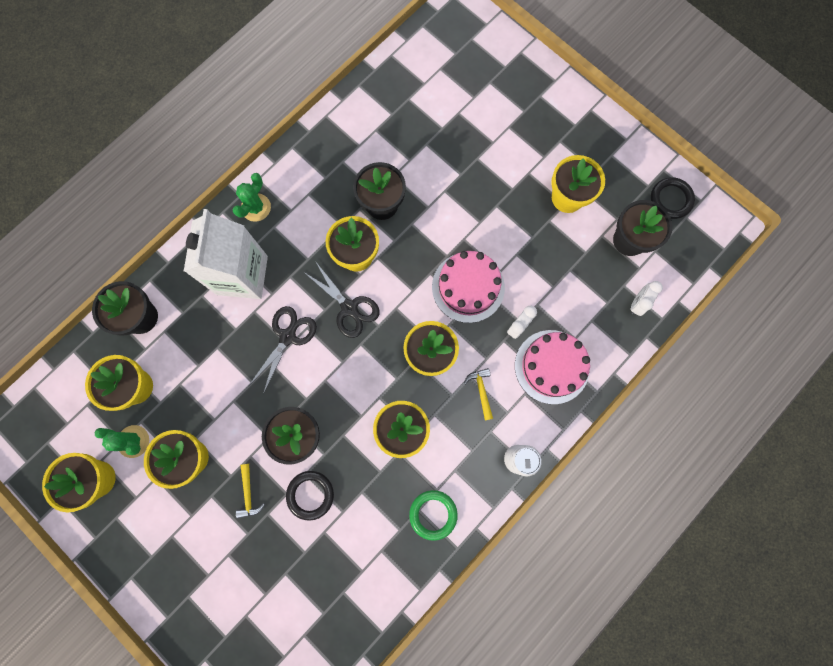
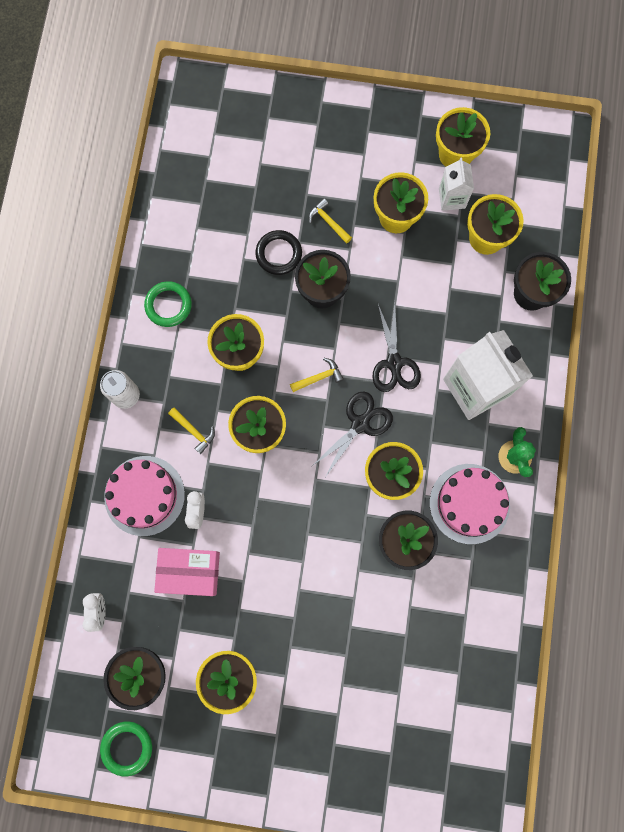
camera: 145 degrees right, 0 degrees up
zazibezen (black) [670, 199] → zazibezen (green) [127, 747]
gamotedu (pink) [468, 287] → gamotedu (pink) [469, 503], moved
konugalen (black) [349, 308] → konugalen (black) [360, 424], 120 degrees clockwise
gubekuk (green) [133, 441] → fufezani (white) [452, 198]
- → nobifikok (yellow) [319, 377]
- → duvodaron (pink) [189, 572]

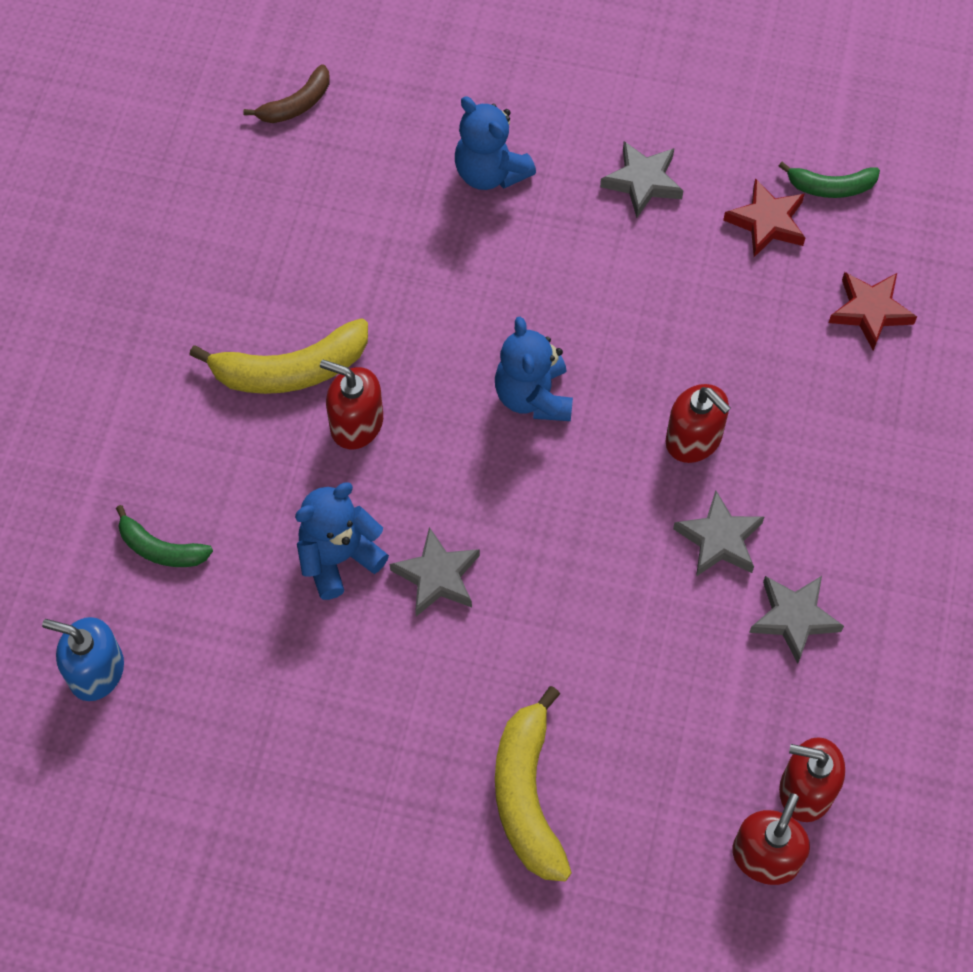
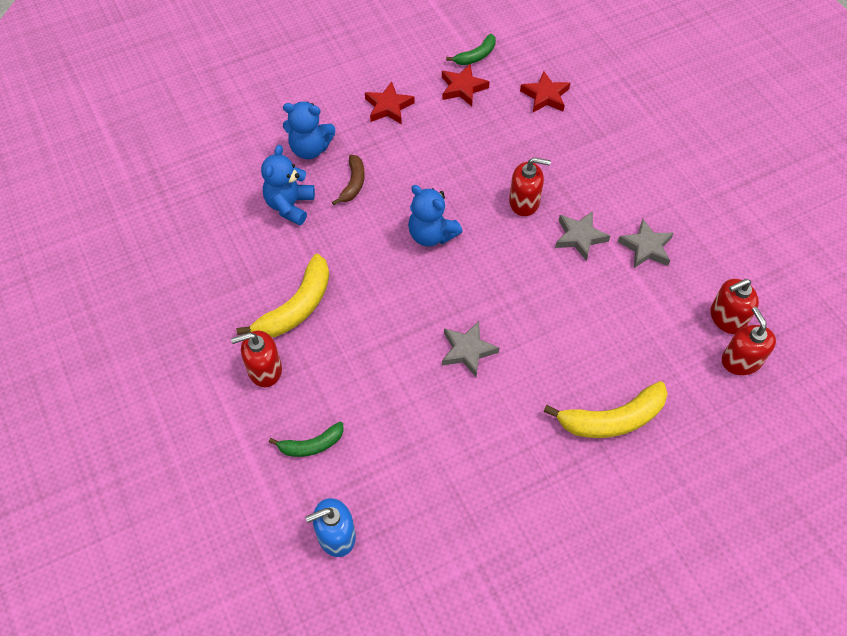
camera: 40 degrees left, 5 degrees down
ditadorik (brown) [296, 104] → ditadorik (brown) [353, 184], moved
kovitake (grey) [642, 182] → kovitake (red) [388, 107]
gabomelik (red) [356, 424] → gabomelik (red) [264, 369], moved
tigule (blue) [339, 557] → tigule (blue) [290, 205], moved
ditadorik (yellow) [527, 795] → ditadorik (yellow) [612, 419], 60 degrees counterclockwise

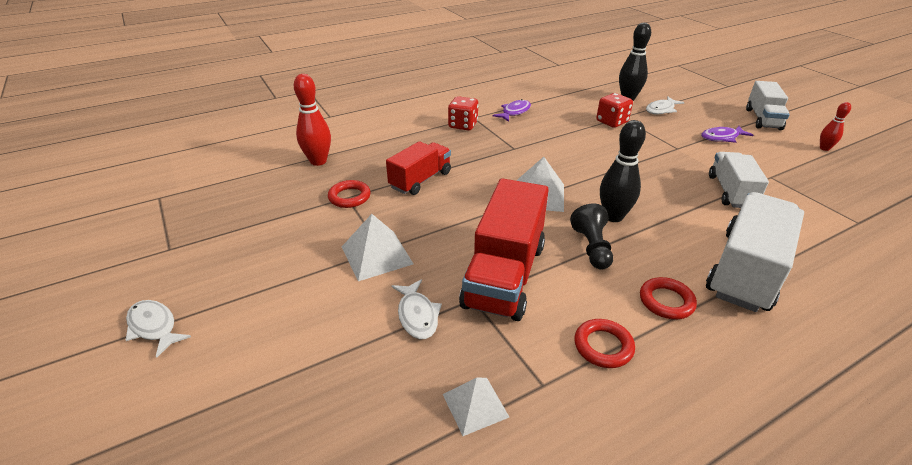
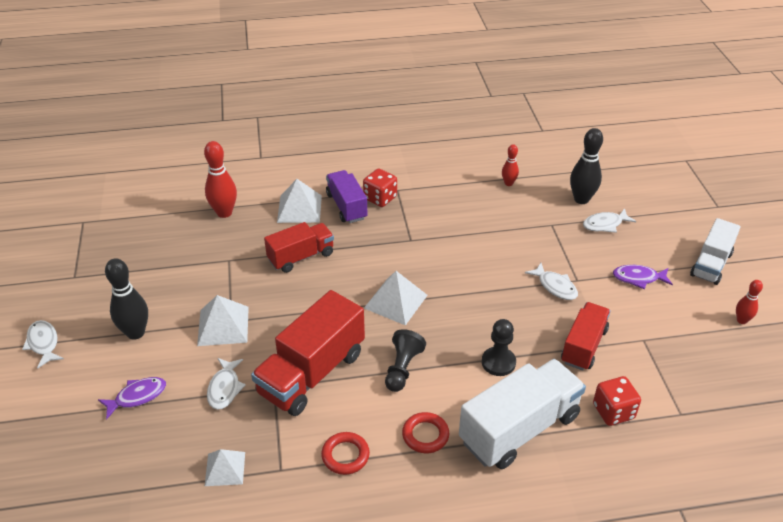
camera: 20 degrees right, 5 degrees up
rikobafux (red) [612, 122] → rikobafux (red) [613, 411], moved
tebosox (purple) [514, 112] → tebosox (purple) [137, 396], moved
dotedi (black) [613, 216] → dotedi (black) [135, 333], moved
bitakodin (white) [730, 192] → bitakodin (red) [583, 346]
zazibezen (red) [349, 197] → -
- → dotedi (red) [508, 183]
- → bitakodin (purple) [346, 206]
- → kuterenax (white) [299, 208]
- → tebosox (white) [555, 286]
- → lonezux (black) [498, 362]

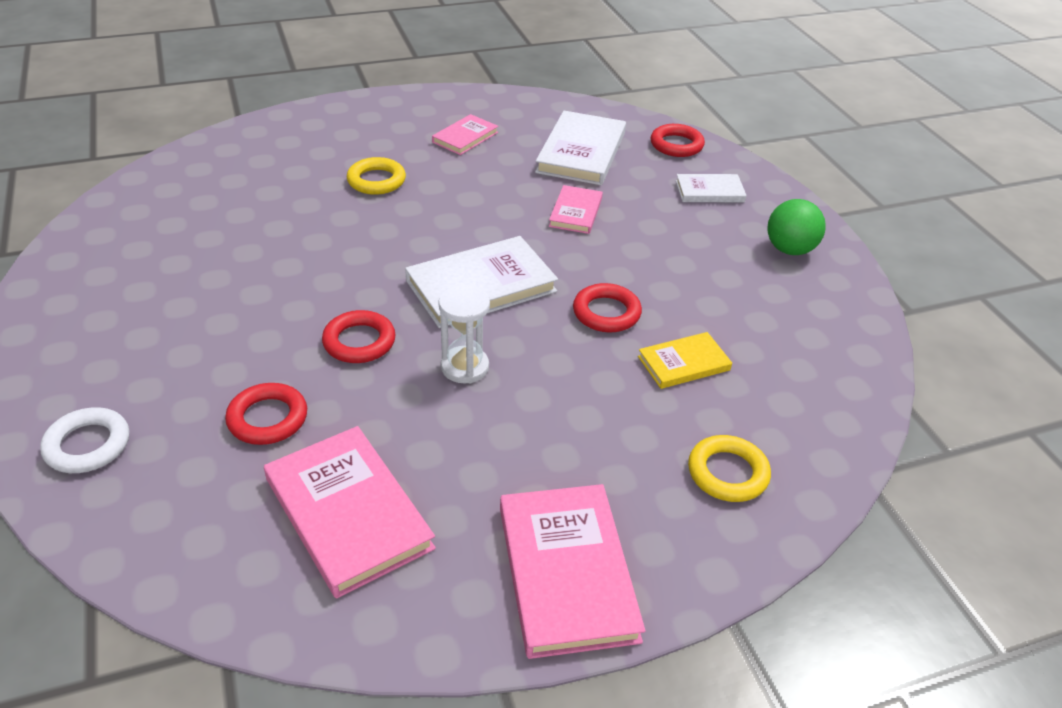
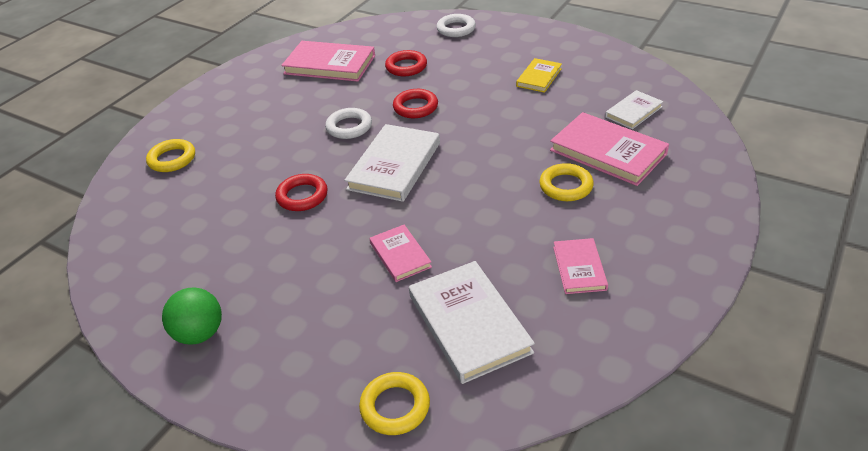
camera: 145 degrees right, 0 degrees up
zazibezen (red) [676, 145] → zazibezen (yellow) [395, 406]
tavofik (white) [709, 191] → tavofik (white) [633, 112], moved
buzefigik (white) [465, 367] → zazibezen (white) [349, 127]
tavofik (yellow) [683, 363] → tavofik (yellow) [539, 77], moved
tavofik (pink) [566, 572] → tavofik (pink) [608, 152], moved

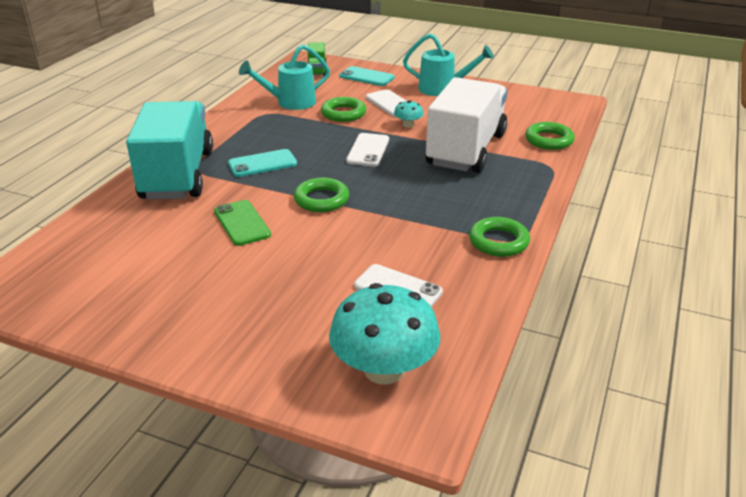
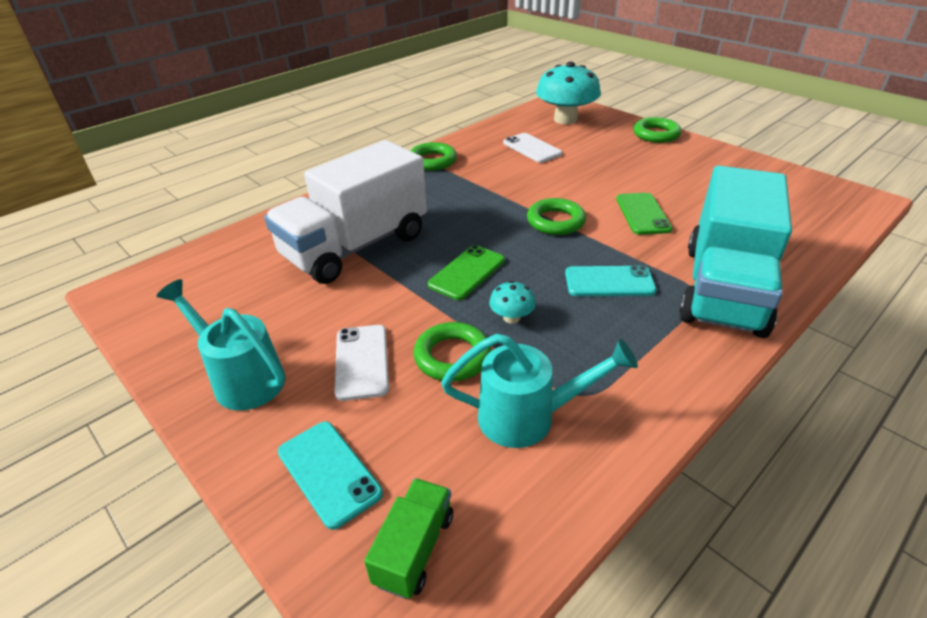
camera: 155 degrees left, 5 degrees up
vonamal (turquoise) [408, 125] → vonamal (turquoise) [511, 317], moved
zazibezen (green) [549, 140] → zazibezen (green) [656, 134], moved
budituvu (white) [368, 150] → budituvu (green) [467, 272]

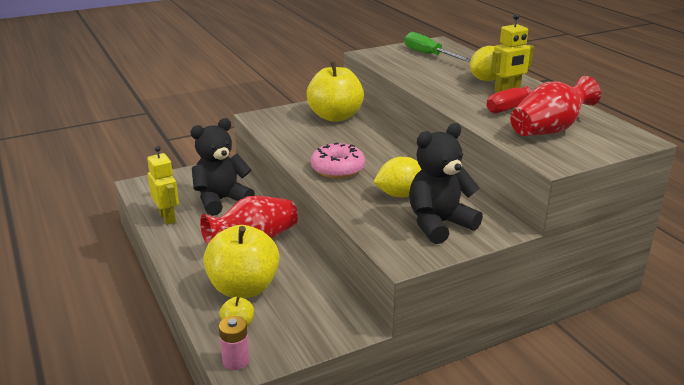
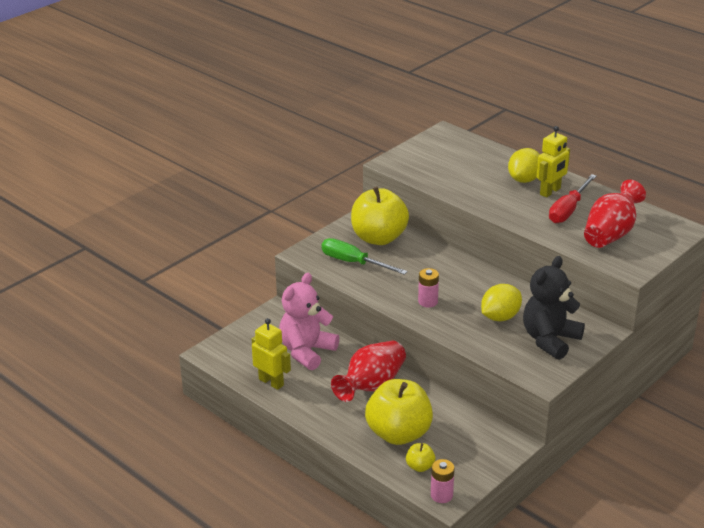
camera: 20 degrees left, 5 degrees up
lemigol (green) [429, 55] → lemigol (green) [353, 263], moved
tigule (black) [221, 200] → tigule (pink) [307, 351]
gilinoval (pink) [337, 169] → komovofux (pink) [428, 301]

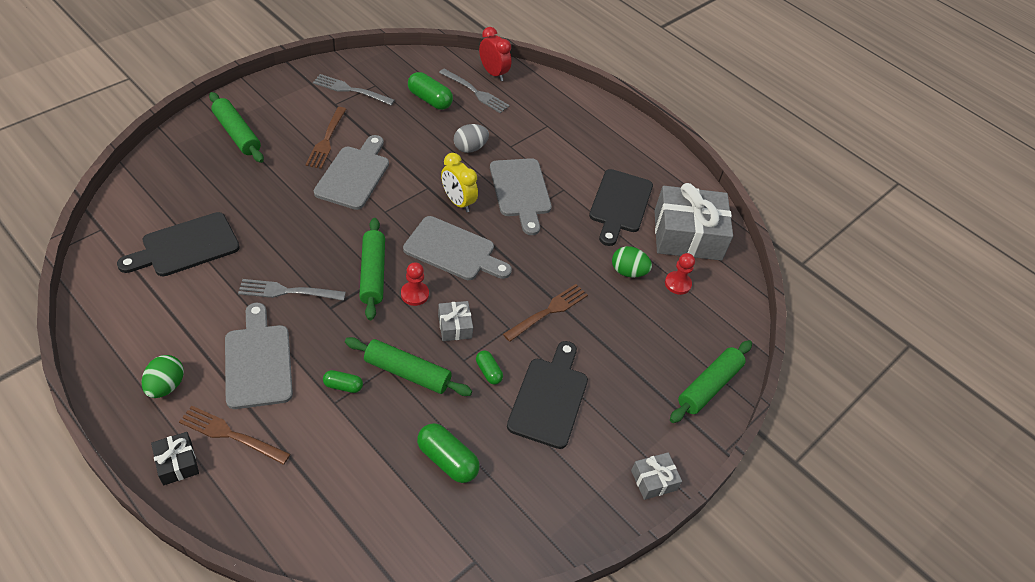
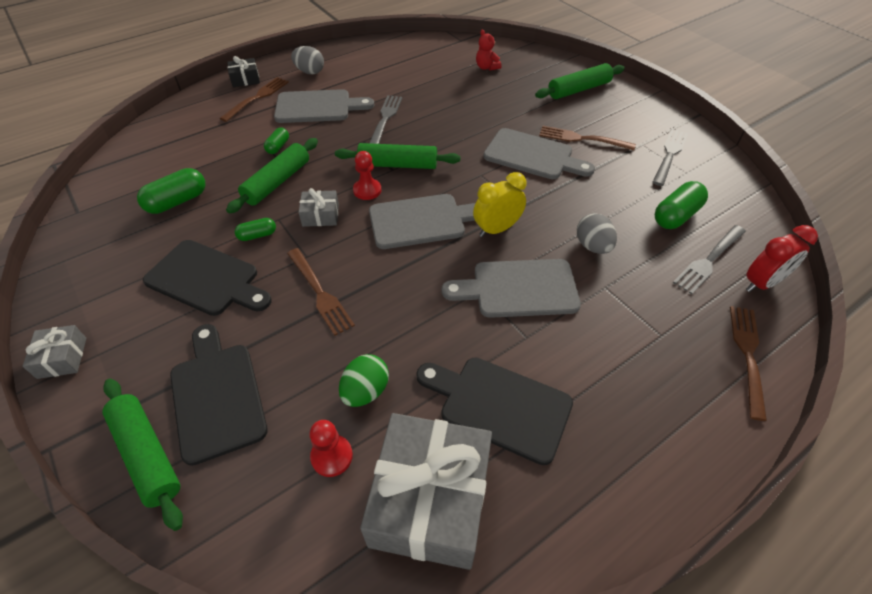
camera: 105 degrees right, 0 degrees up
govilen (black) [185, 246] → govilen (black) [217, 395], moved
govilen (grey) [453, 250] → govilen (grey) [422, 221], 135 degrees counterclockwise
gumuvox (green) [166, 386] → gumuvox (grey) [310, 72]
- → tigule (red) [486, 67]
- → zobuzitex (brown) [747, 355]

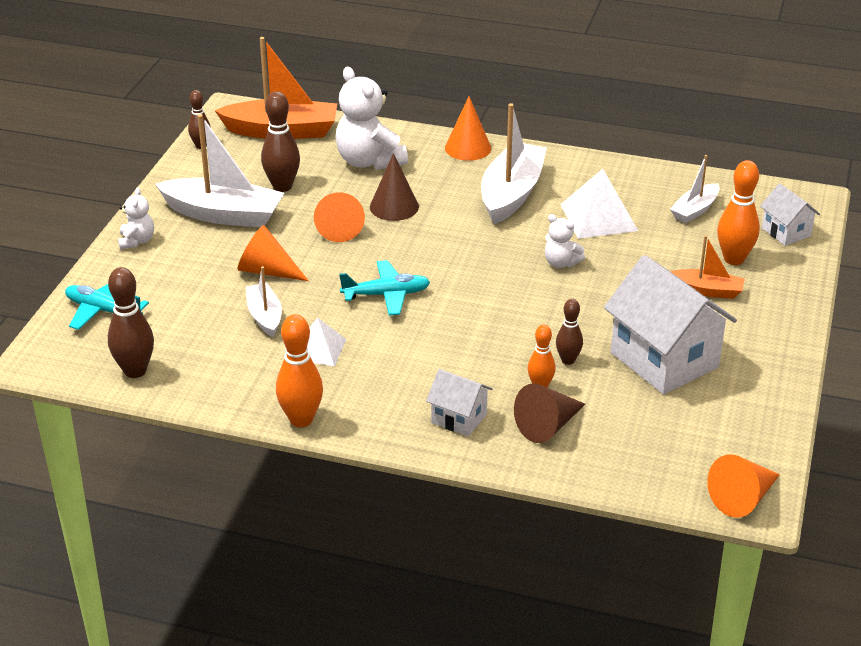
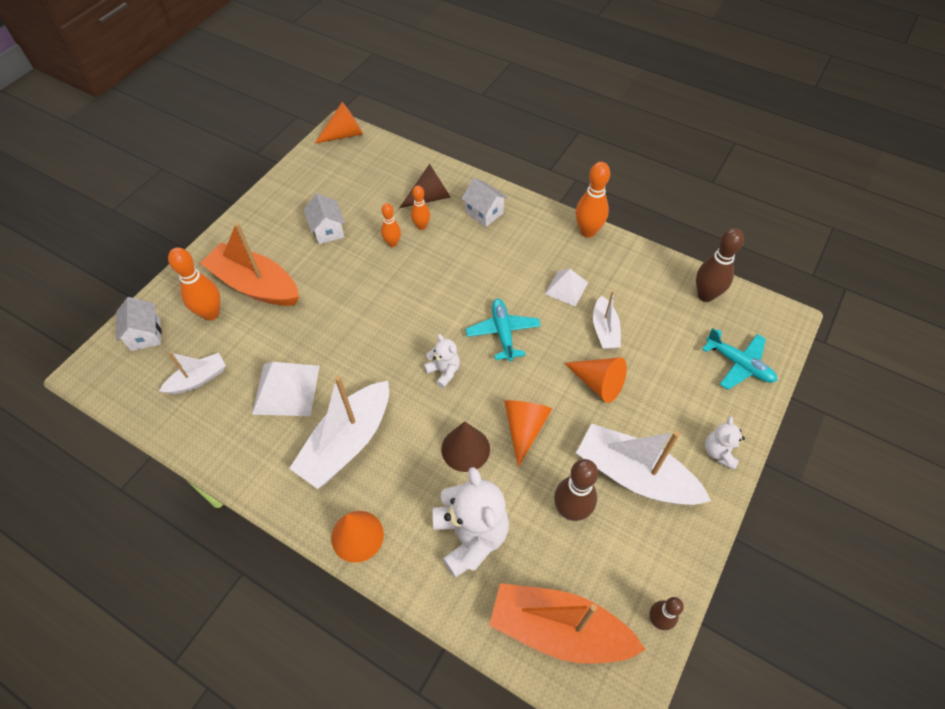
camera: 165 degrees left, 20 degrees up
tigule (white) [561, 263] → tigule (white) [444, 371], moved
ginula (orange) [706, 290] → ginula (orange) [255, 285], x1.84
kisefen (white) [664, 360] → kisefen (white) [328, 231], x0.51
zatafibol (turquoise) [386, 295] → zatafibol (turquoise) [503, 333], 75 degrees clockwise
dotedi (brown) [568, 360] → dotedi (orange) [392, 243]

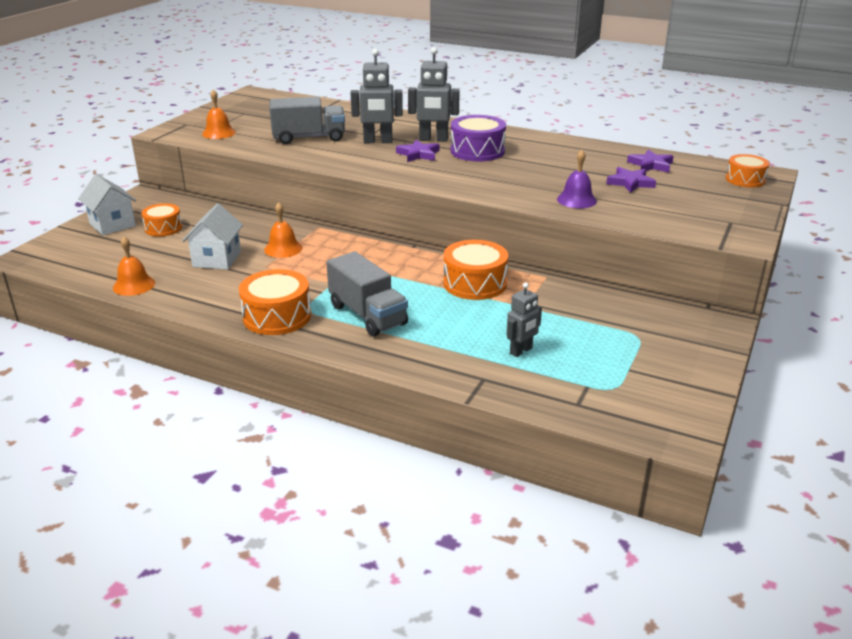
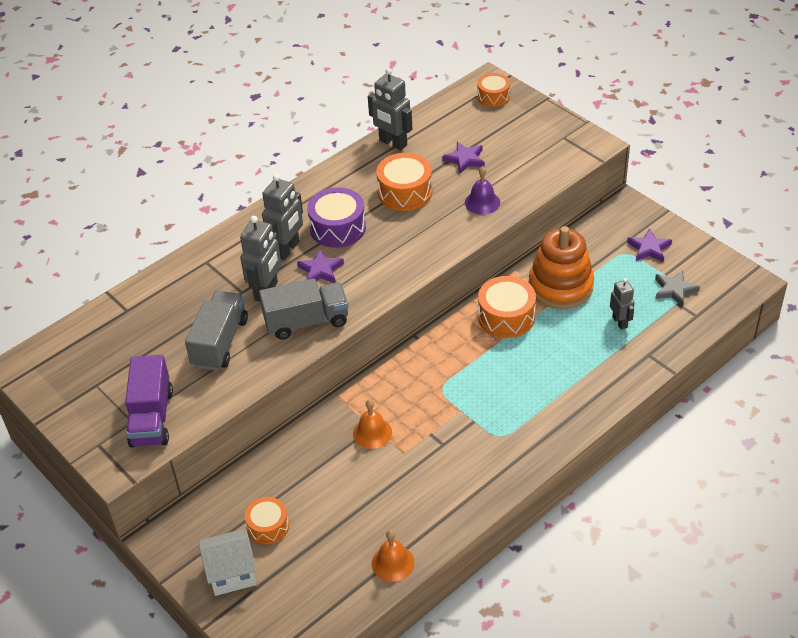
camera: 65 degrees left, 15 degrees up
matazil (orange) [219, 133] → bitakodin (purple) [152, 417]
kovitake (purple) [651, 165] → kovitake (purple) [649, 248], moved
kisefen (white) [217, 259] → -
bitakodin (grey) [367, 315] → bitakodin (grey) [306, 321], moved
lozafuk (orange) [277, 316] → lozafuk (orange) [405, 192], moved
- → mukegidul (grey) [393, 143]
- → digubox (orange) [560, 286]
- → kovitake (grey) [674, 290]

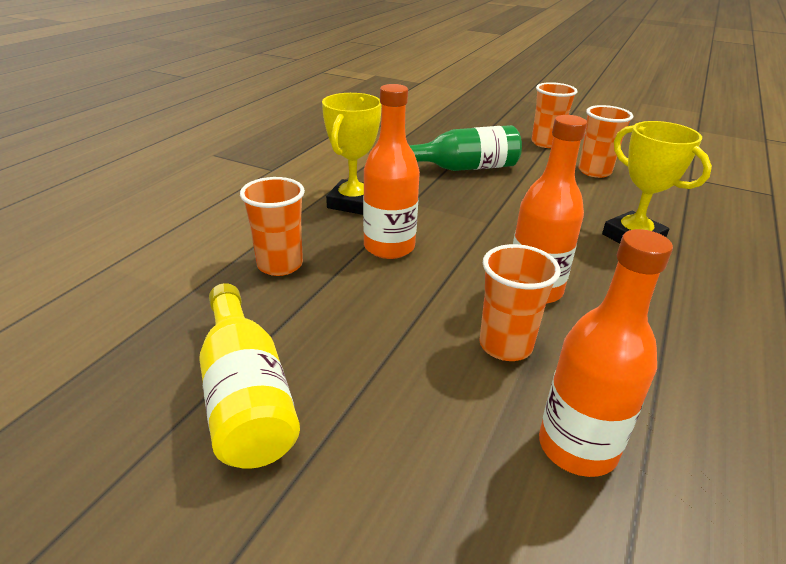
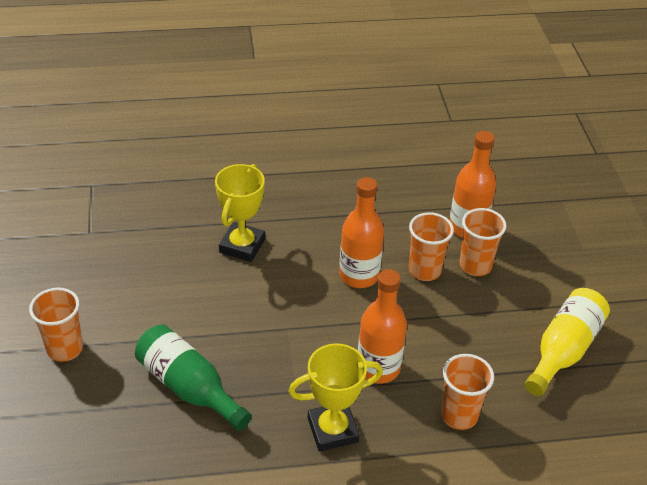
camera: 125 degrees left, 10 degrees up
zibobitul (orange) [594, 171] → zibobitul (orange) [475, 266], moved

